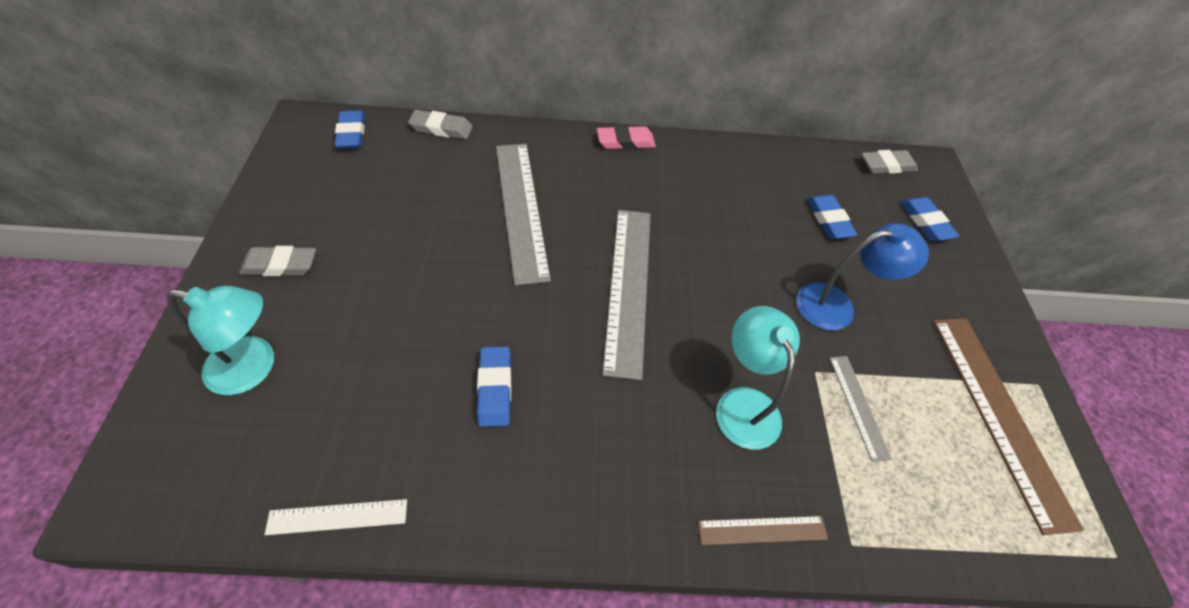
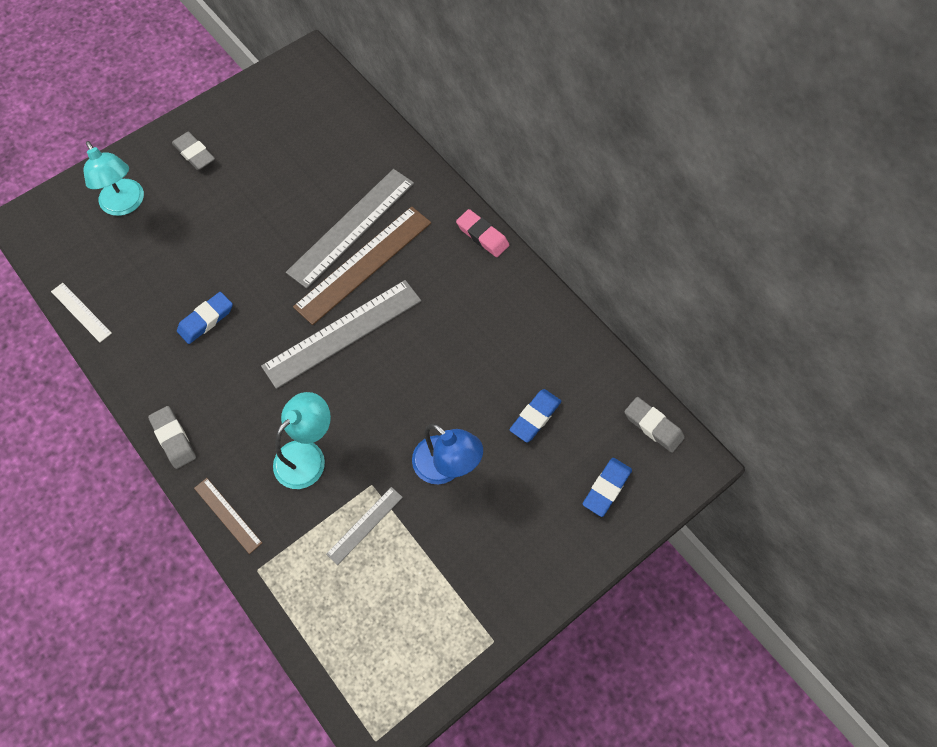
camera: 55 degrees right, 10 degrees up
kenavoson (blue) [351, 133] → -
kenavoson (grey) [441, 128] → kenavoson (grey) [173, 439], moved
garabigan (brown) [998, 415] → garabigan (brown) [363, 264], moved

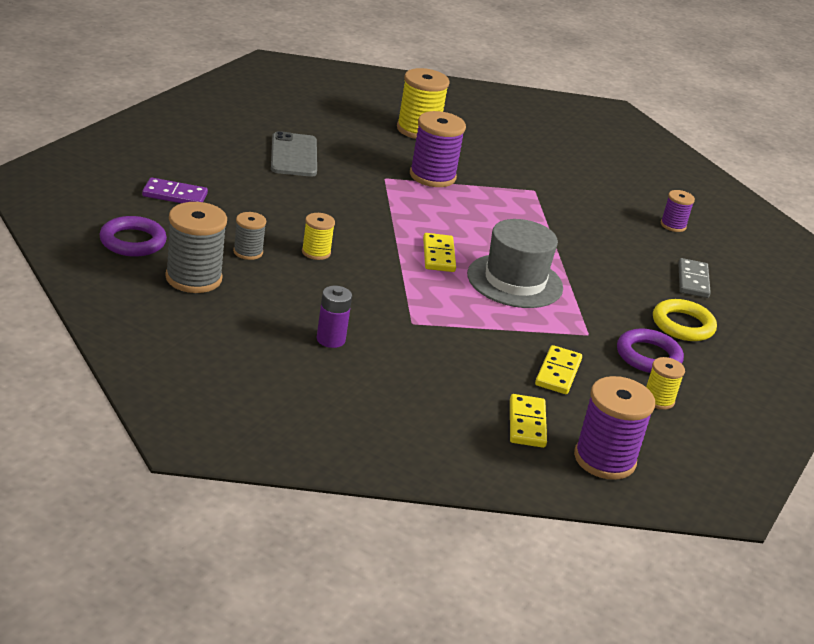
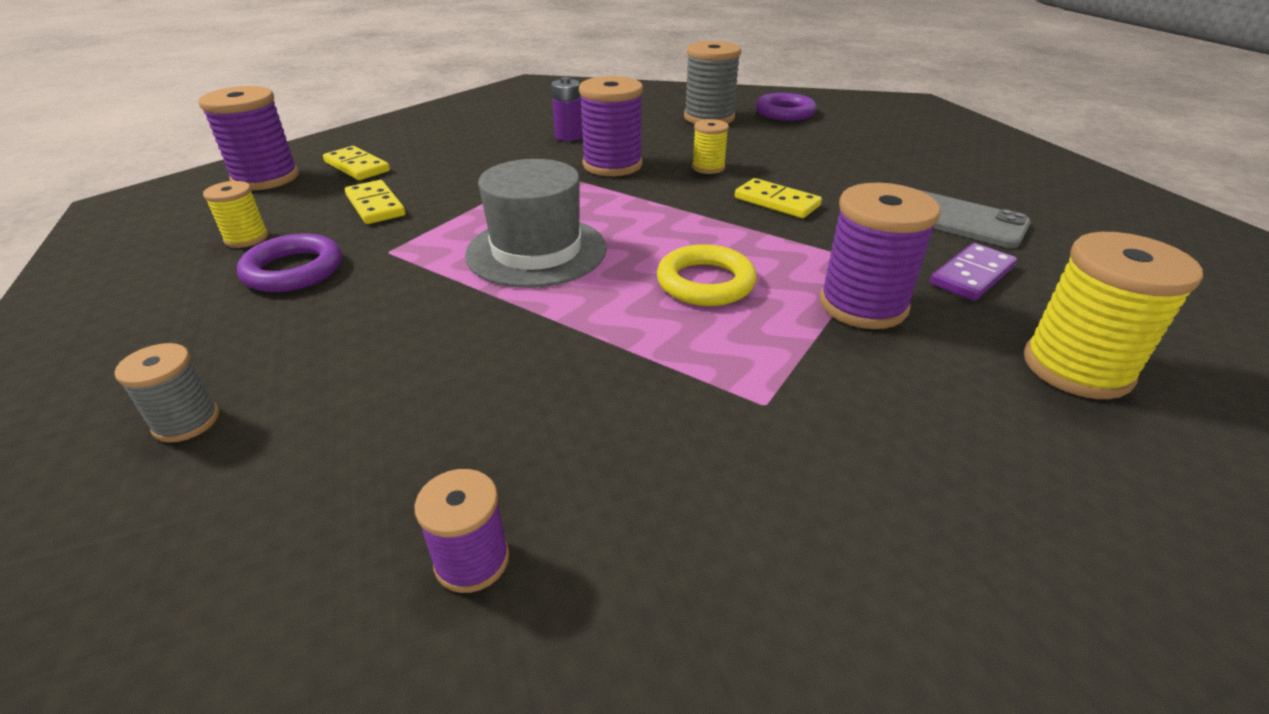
camera: 135 degrees right, 5 degrees up
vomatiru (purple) [175, 195] → vomatiru (purple) [972, 275], moved
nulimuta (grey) [248, 252] → nulimuta (grey) [187, 421], moved
vomatiru (yellow) [438, 255] → vomatiru (yellow) [777, 202], moved
vomatiru (grey) [693, 281] → -
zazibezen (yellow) [683, 325] → zazibezen (yellow) [705, 282], moved
- → nulimuta (purple) [612, 165]

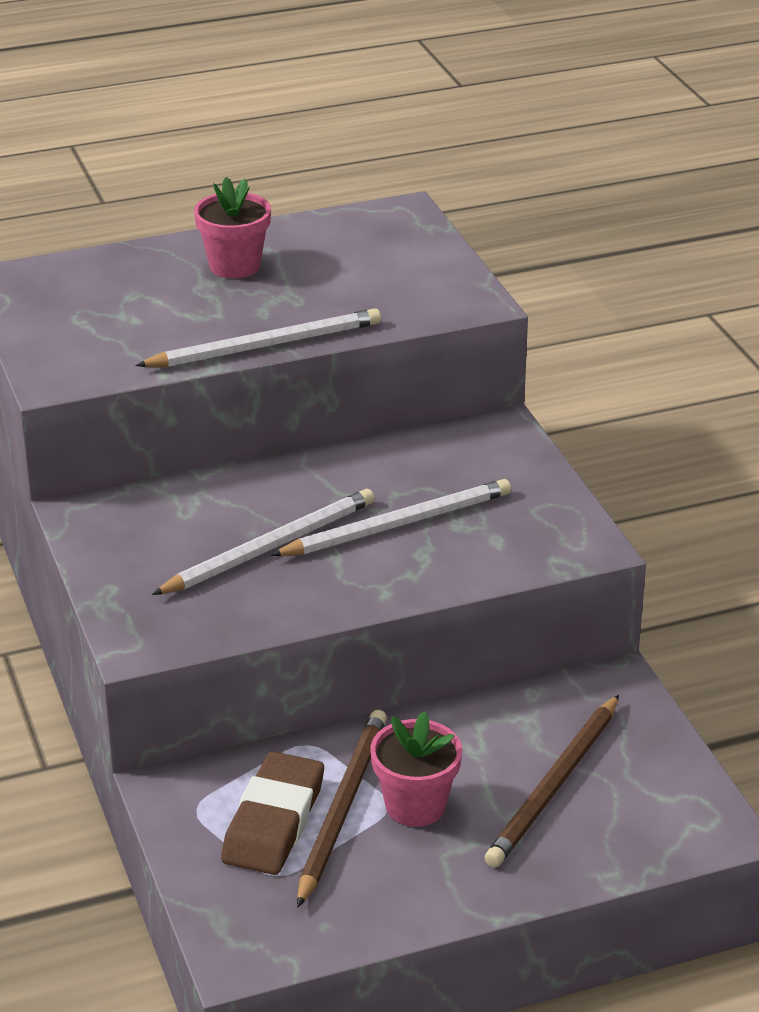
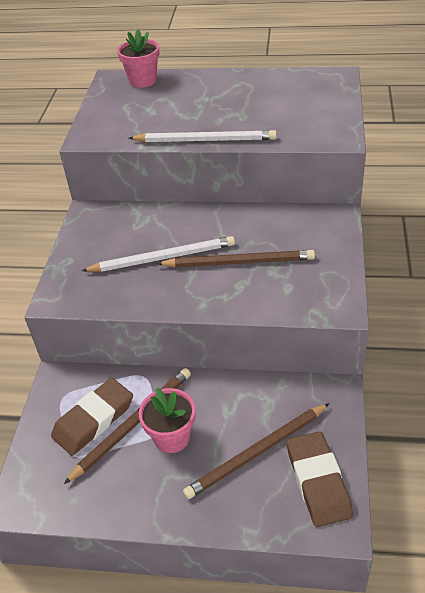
camera: 30 degrees right, 10 degrees up
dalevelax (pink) [234, 266] → dalevelax (pink) [143, 80], moved
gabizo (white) [398, 524] → gabizo (brown) [239, 262]
- → kenavoson (brown) [318, 481]

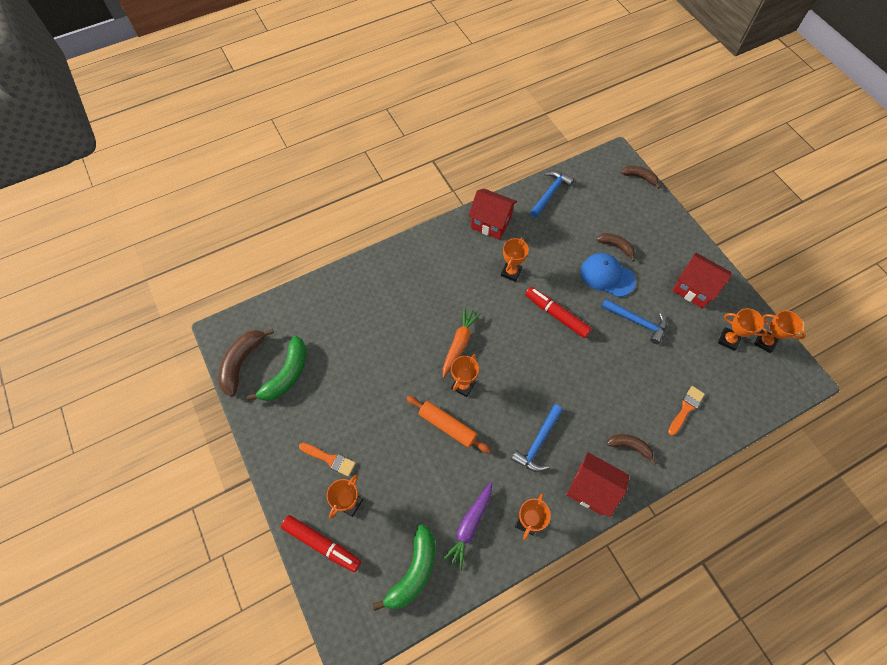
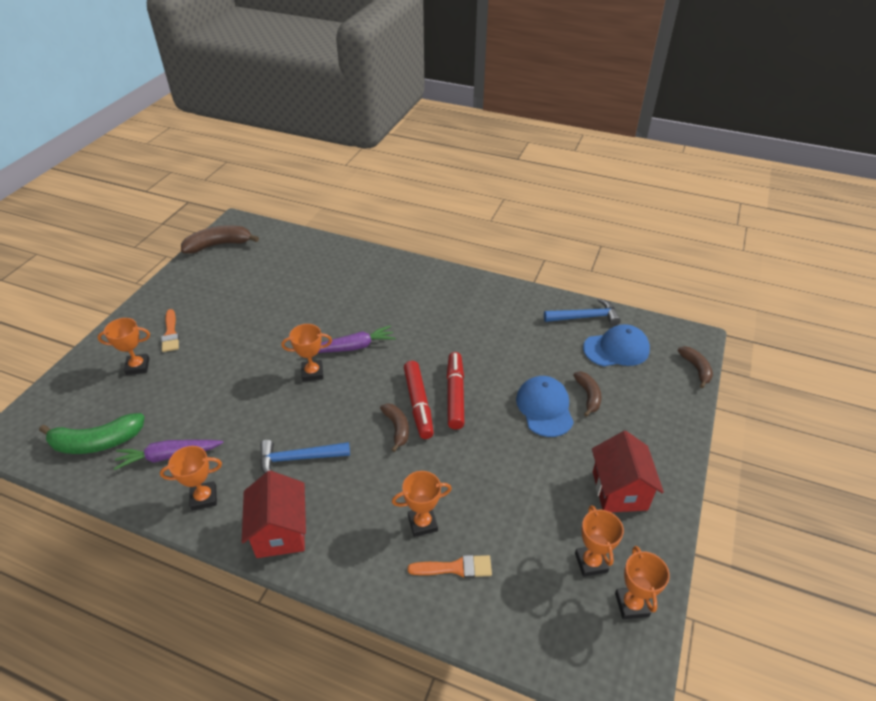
camera: 50 degrees right, 20 degrees down
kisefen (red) [491, 223] → -
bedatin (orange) [511, 272] → bedatin (orange) [422, 523], moved
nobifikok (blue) [636, 321] → -
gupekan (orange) [459, 343] → gupekan (purple) [353, 347]
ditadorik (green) [287, 374] → -
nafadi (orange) [447, 426] → -
ditadorik (brown) [630, 446] → ditadorik (brown) [397, 428], moved
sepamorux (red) [322, 544] → sepamorux (red) [418, 404], moved
- → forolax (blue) [616, 349]

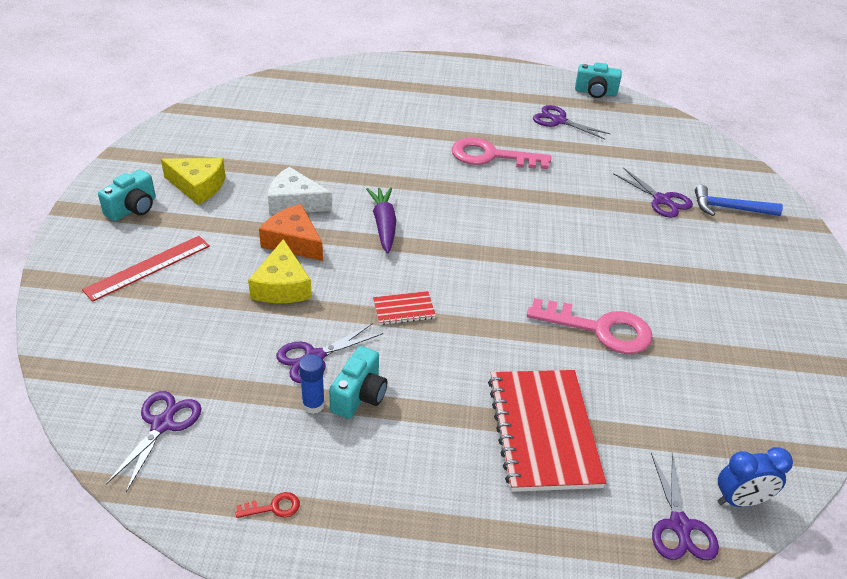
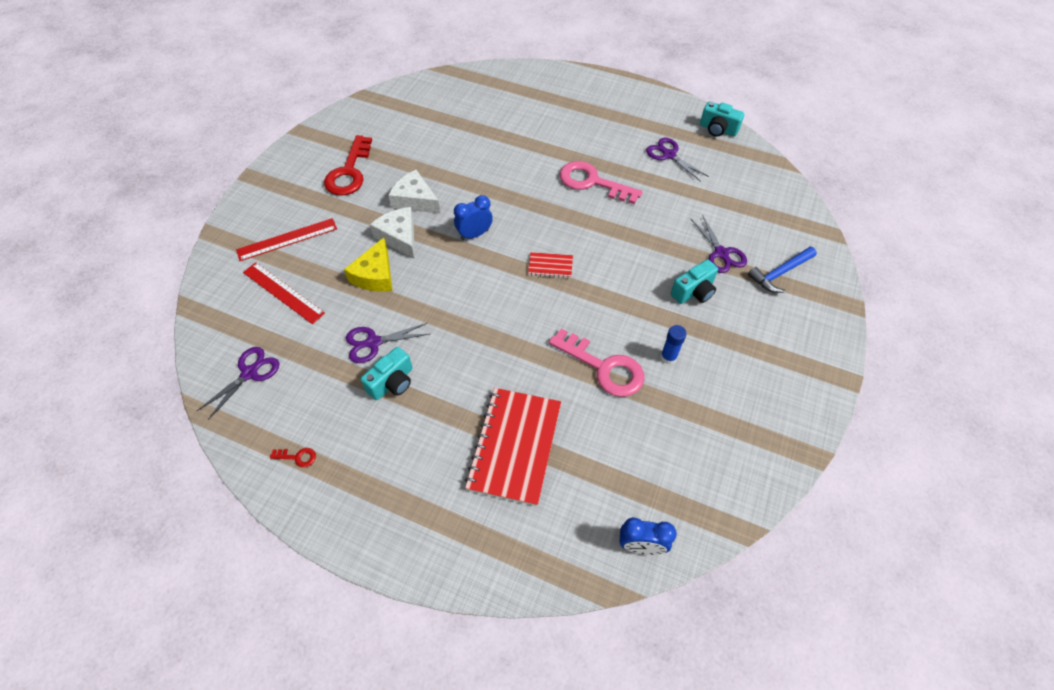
camera: 20 degrees right, 15 degrees up
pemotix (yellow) [198, 186] → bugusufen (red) [349, 172]
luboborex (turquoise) [133, 208] → luboborex (turquoise) [693, 292], moved
nobifikok (blue) [729, 208] → nobifikok (blue) [780, 273], 60 degrees counterclockwise
gupekan (purple) [384, 225] → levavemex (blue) [474, 234]
pemotix (orange) [293, 242] → pemotix (white) [399, 237]
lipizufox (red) [404, 309] → lipizufox (red) [550, 266], moved
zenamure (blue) [313, 405] → zenamure (blue) [668, 357], moved
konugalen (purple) [679, 525] → -
- → garabigan (red) [283, 292]

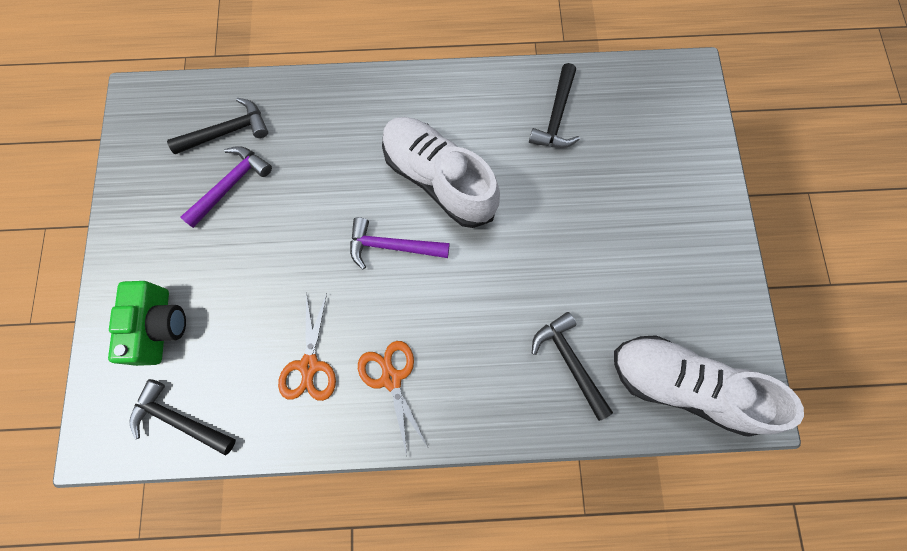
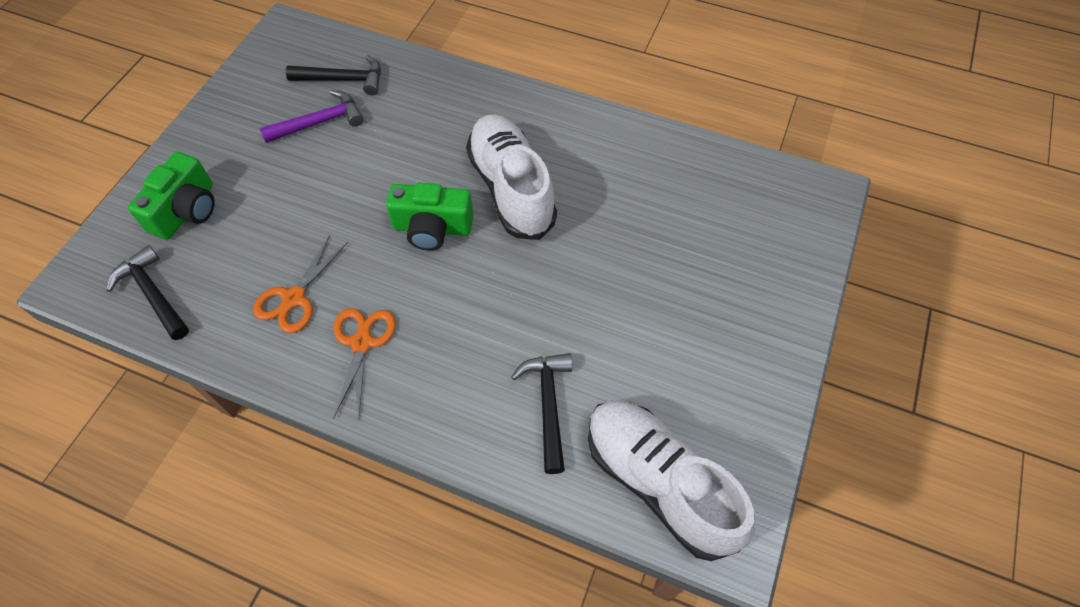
camera: 25 degrees right, 15 degrees down
nobifikok (black) [556, 117] → -
nobifikok (purple) [392, 246] → luboborex (green) [432, 228]

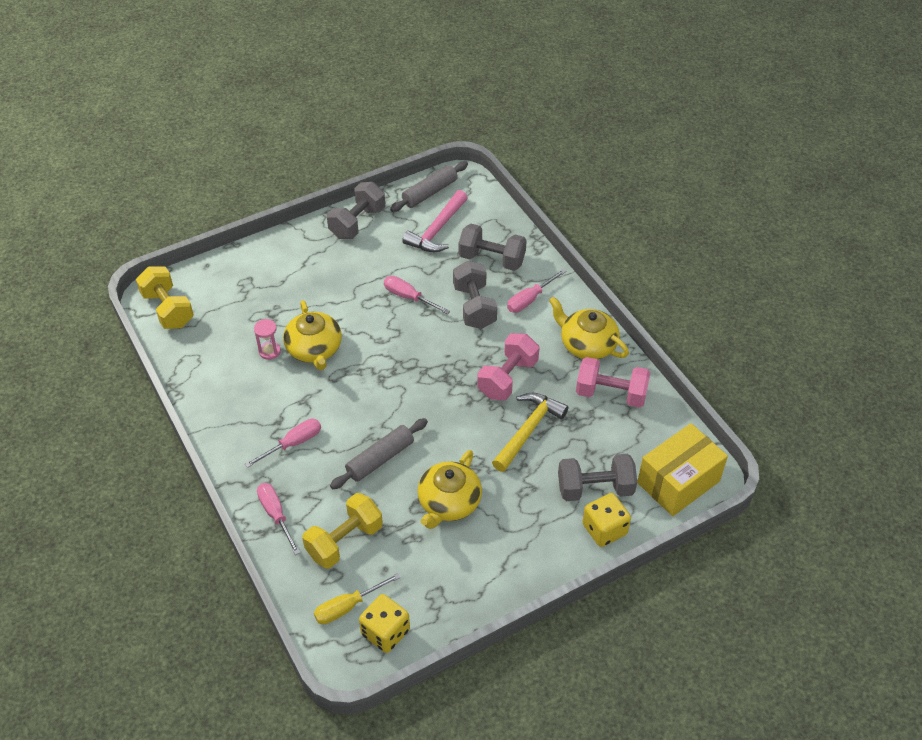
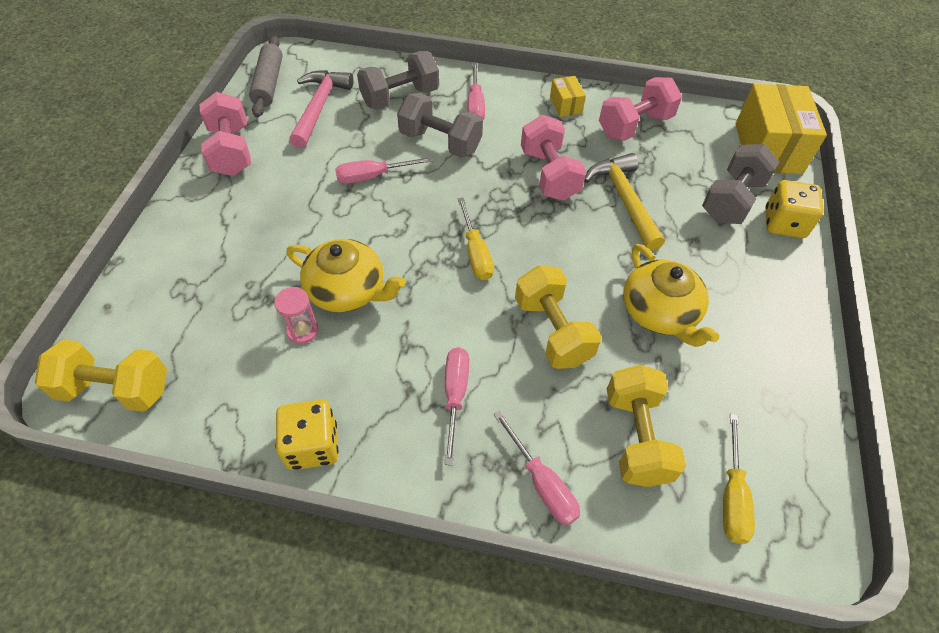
camera: 50 degrees left, 5 degrees up
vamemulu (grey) [357, 223] → vamemulu (pink) [231, 151]
nobifikok (pink) [437, 230] → nobifikok (pink) [319, 107], 150 degrees counterclockwise
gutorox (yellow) [587, 344] → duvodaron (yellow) [565, 105]
nafadi (grey) [380, 459] → vamemulu (yellow) [552, 331]
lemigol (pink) [276, 515] → lemigol (pink) [542, 483], 135 degrees counterclockwise
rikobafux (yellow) [385, 632] → rikobafux (yellow) [312, 445], moved
- → lemigol (yellow) [475, 253]

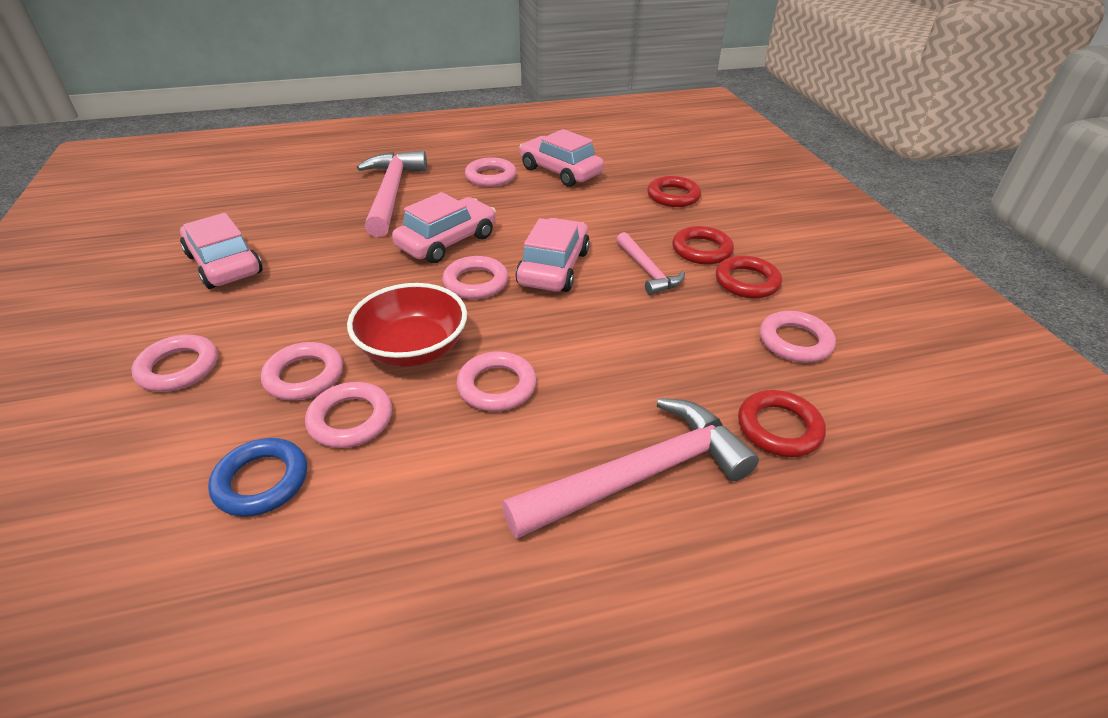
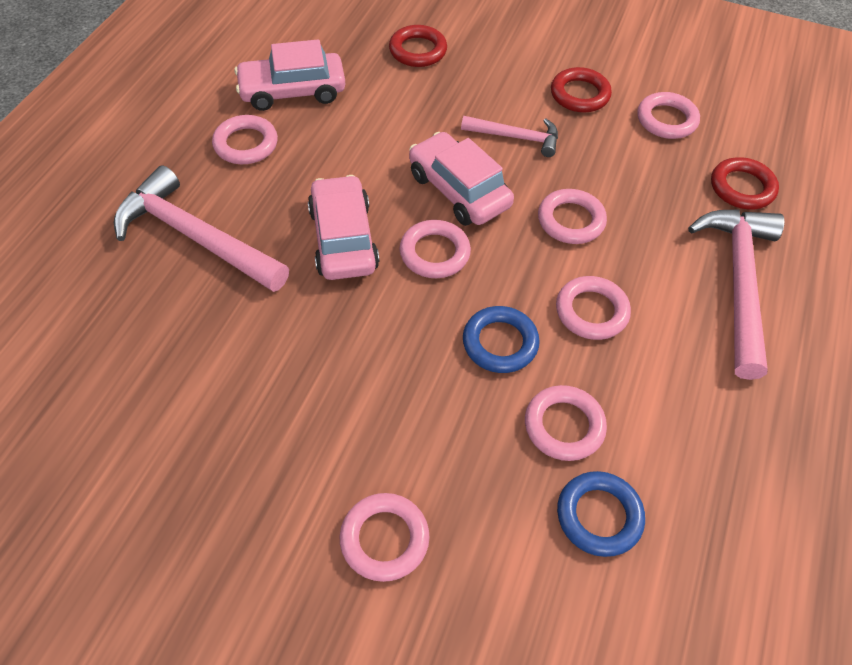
camera: 55 degrees left, 15 degrees up
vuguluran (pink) [224, 264] → -
zazibezen (red) [701, 250] → -
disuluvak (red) [413, 349] → zazibezen (blue) [500, 343]
zazibezen (pink) [304, 376] → zazibezen (pink) [571, 220], moved

